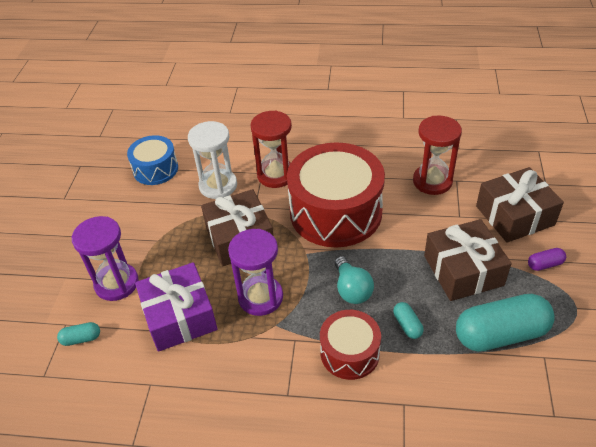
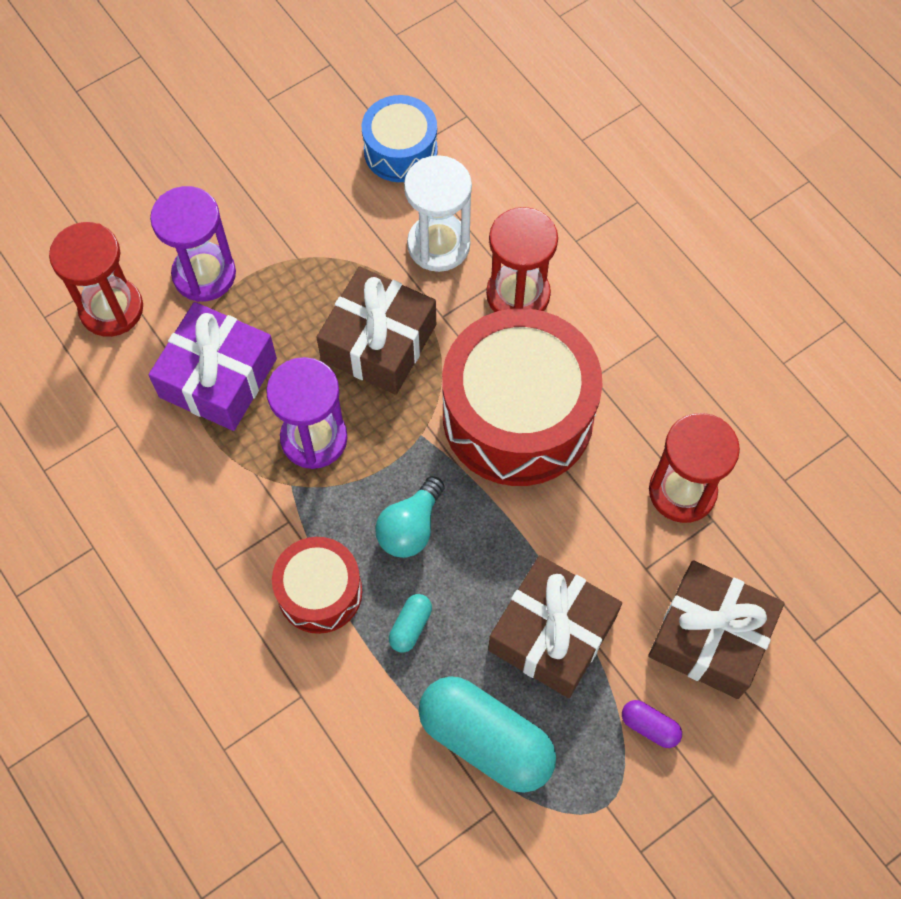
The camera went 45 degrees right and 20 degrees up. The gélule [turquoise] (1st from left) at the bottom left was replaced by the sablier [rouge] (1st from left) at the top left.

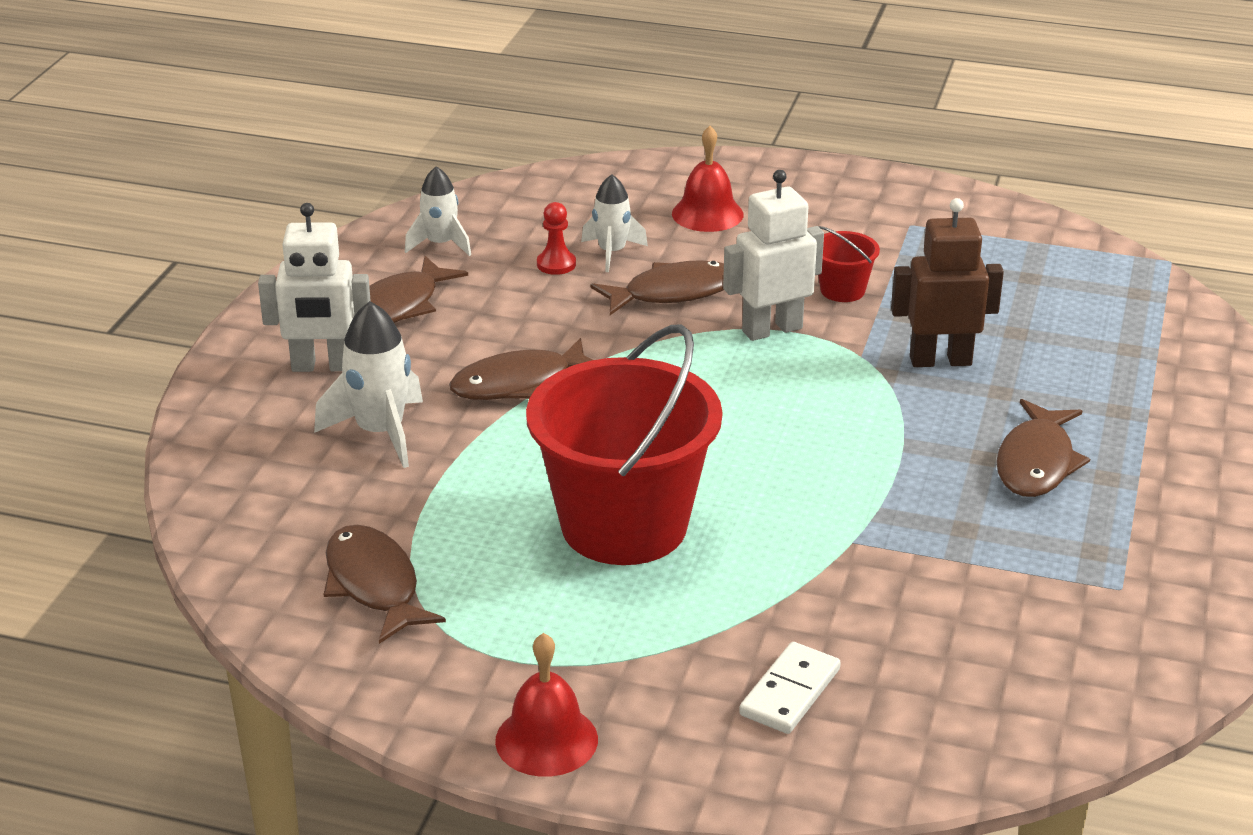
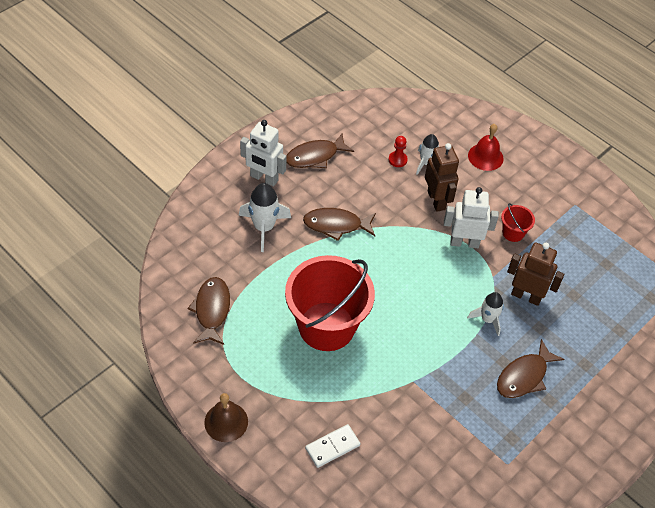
The camera went 25 degrees right and 20 degrees up. The fusée [blanc] (2nd from left in the first image) moved from the top centre to the middle right. The cloche [rouge] (1st from left) at the bottom centre became the cloche [marron] at the bottom centre. The poisson [marron] (4th from left) at the centre was replaced by the robot [marron] (1st from left) at the middle right.

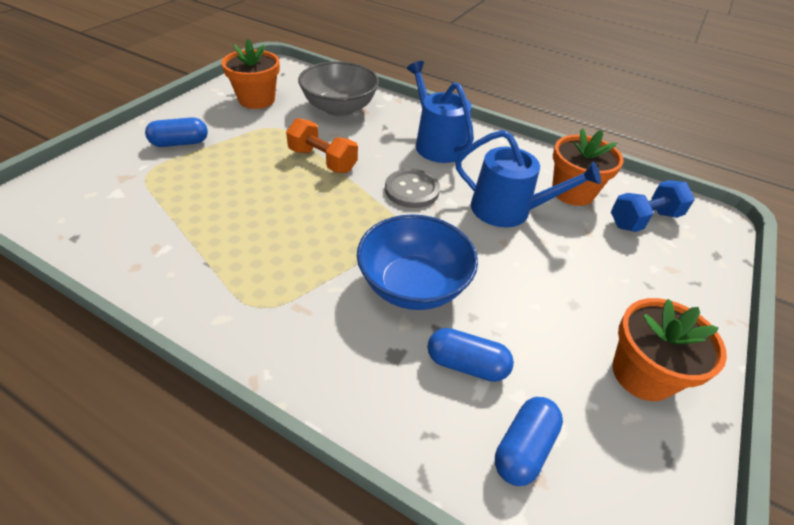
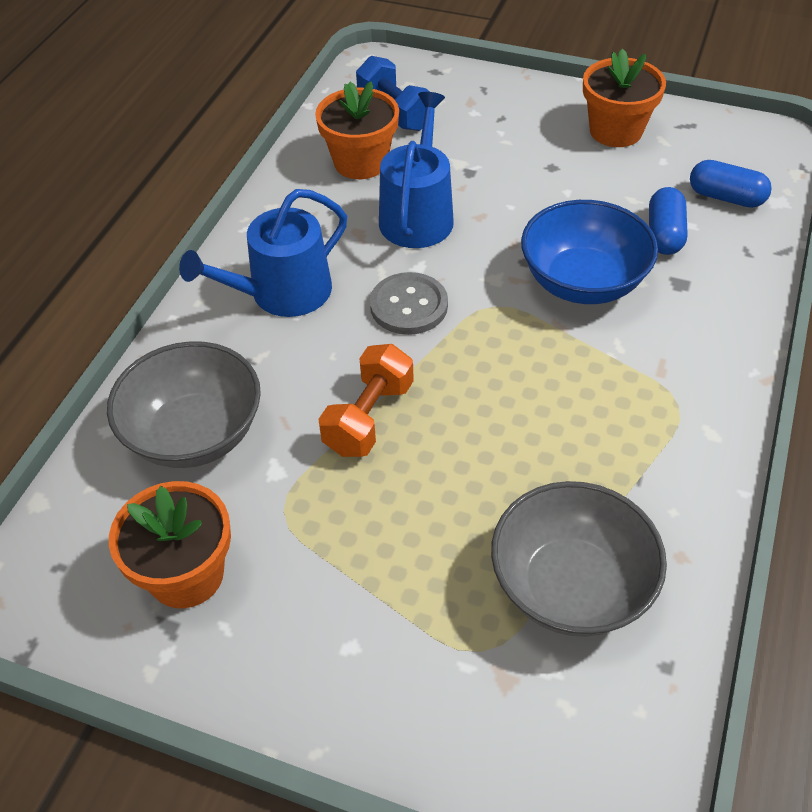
The camera went 95 degrees left and 5 degrees up. The gélule [bleu] (1st from left) at the top left disappeared. The bol [gris] (2nd from left) at the bottom right appeared.

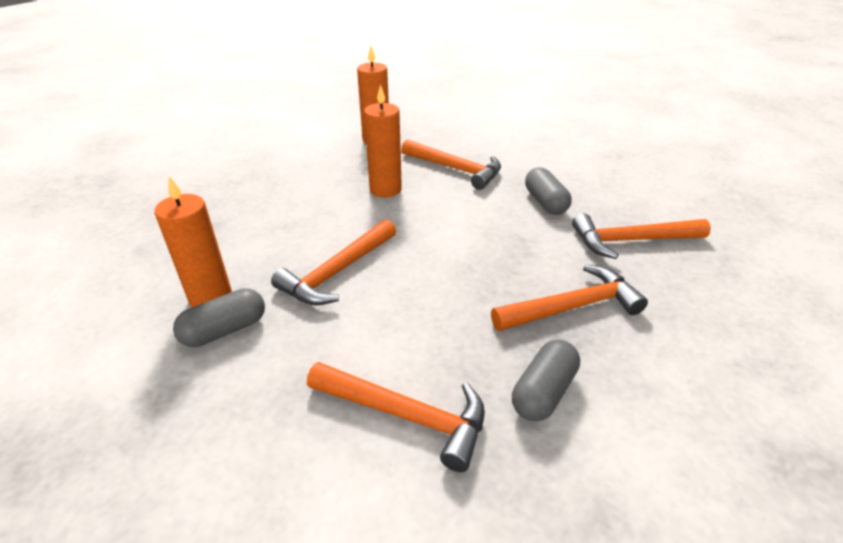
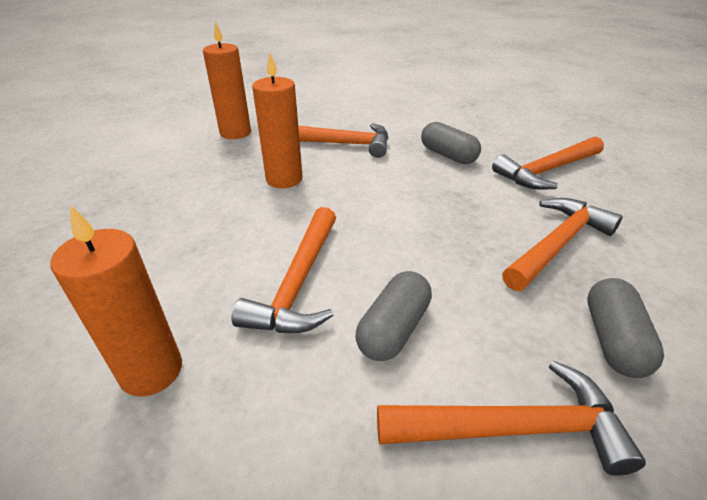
The camera went 25 degrees left and 0 degrees up. The gélule [gris] (1st from left) moved from the middle left to the centre.

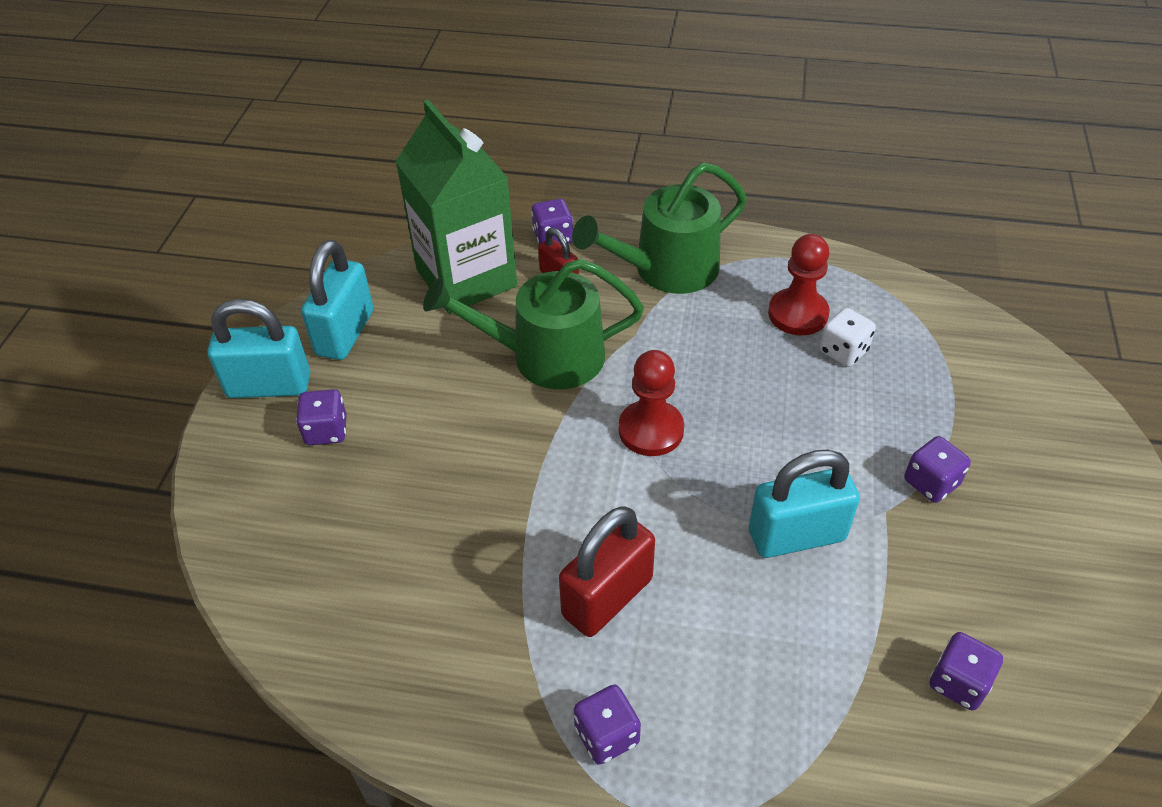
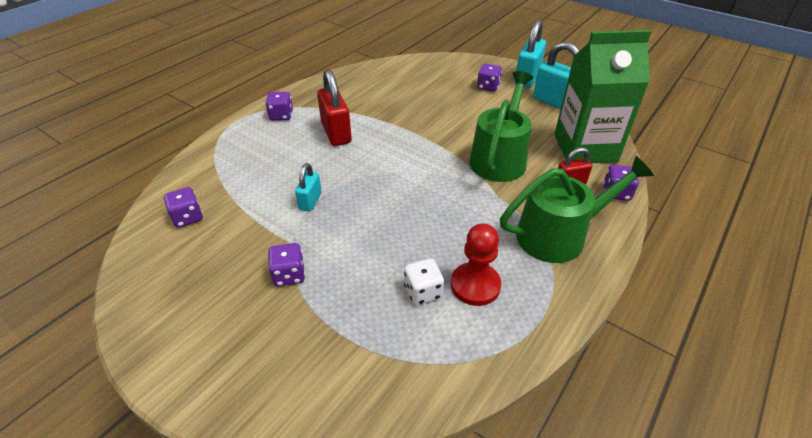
The camera went 115 degrees right and 5 degrees down. The arrosoir [vert] (2nd from left) at the top centre turned 75 degrees clockwise. The pion [rouge] (1st from left) at the centre disappeared. The cadenas [turquoise] (3rd from left in the first image) at the middle right changed to 0.57 times the size.

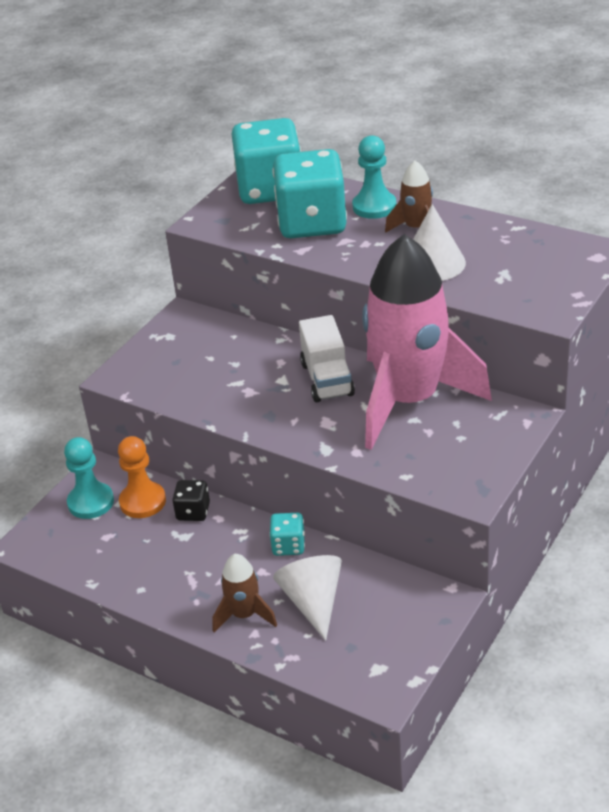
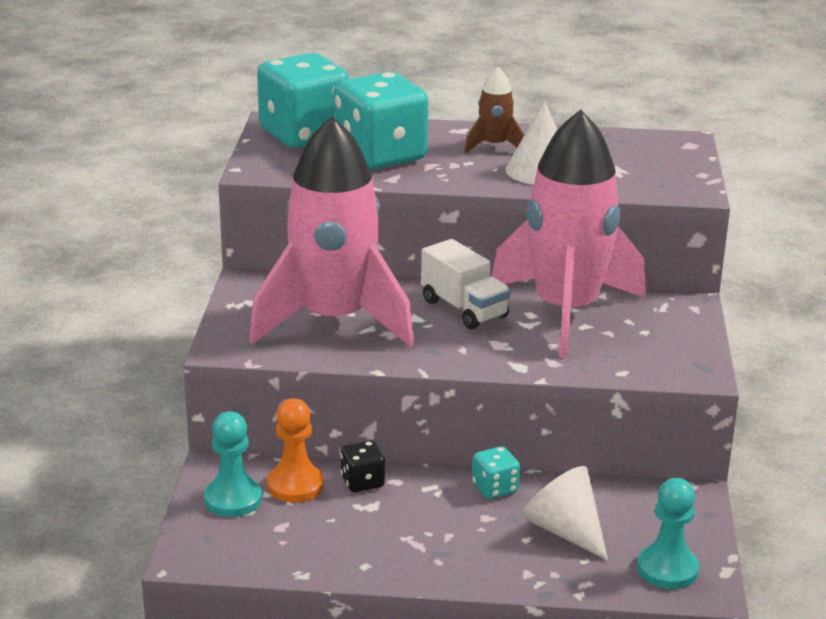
The camera went 30 degrees left and 10 degrees down. The fusée [marron] (1st from left) at the bottom centre disappeared. The pion [turquoise] (2nd from left) moved from the top centre to the bottom right. The fusée [rose] (1st from left) at the centre appeared.

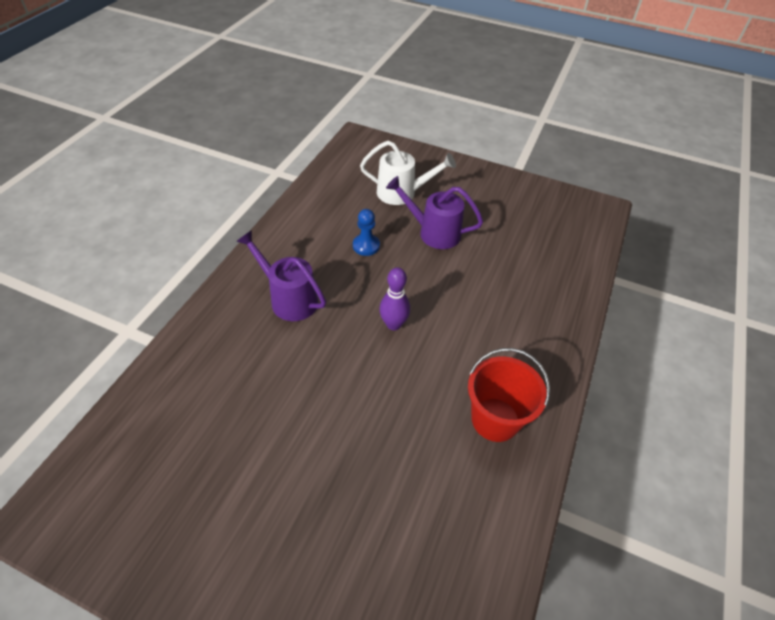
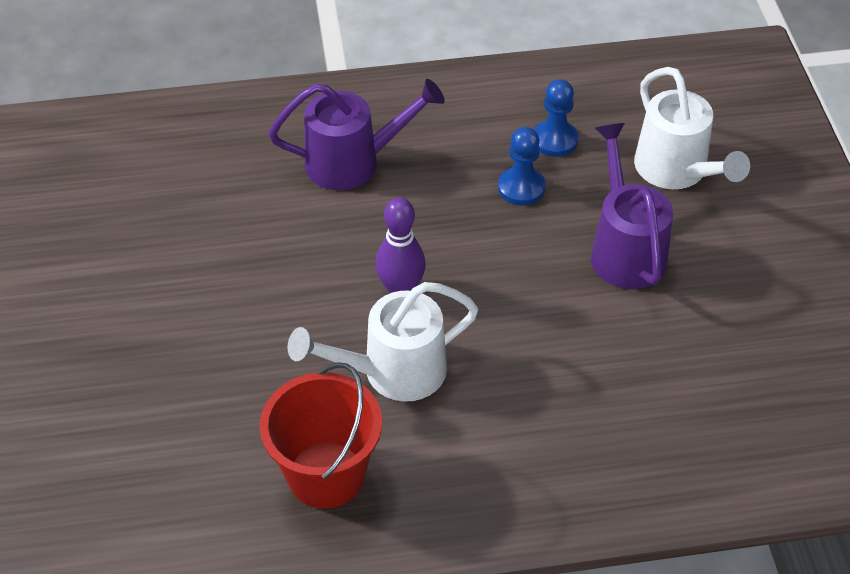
The camera went 60 degrees right and 0 degrees up. The arrosoir [violet] (1st from left) at the centre turned 75 degrees clockwise. The arrosoir [blanc] (1st from left) at the centre appeared. The pion [bleu] (2nd from left) at the top centre appeared.

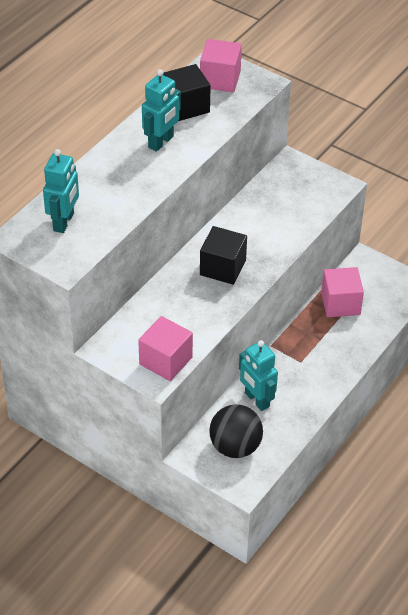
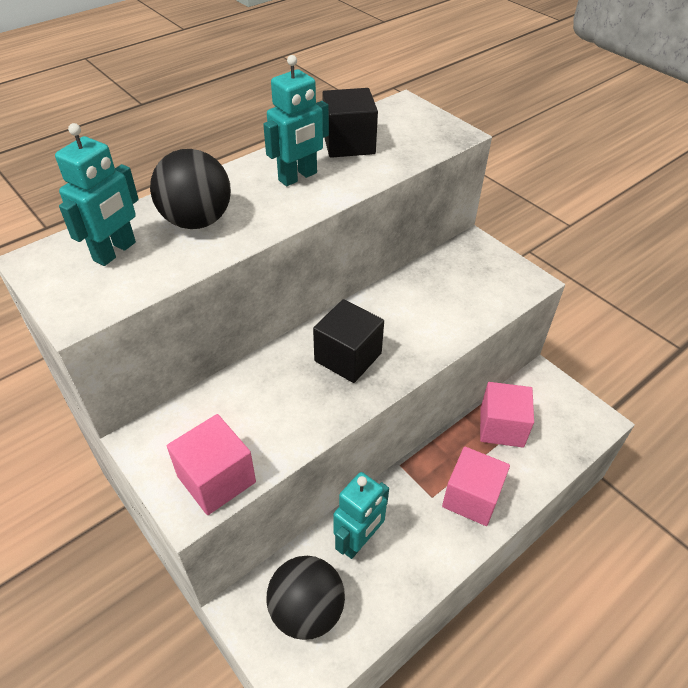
The camera went 15 degrees right and 0 degrees up. The cube [rose] (2nd from left) moved from the top centre to the bottom right. The robot [turquoise] (3rd from left) at the centre turned 120 degrees counterclockwise. The balle [noir] (1st from left) at the top left appeared.

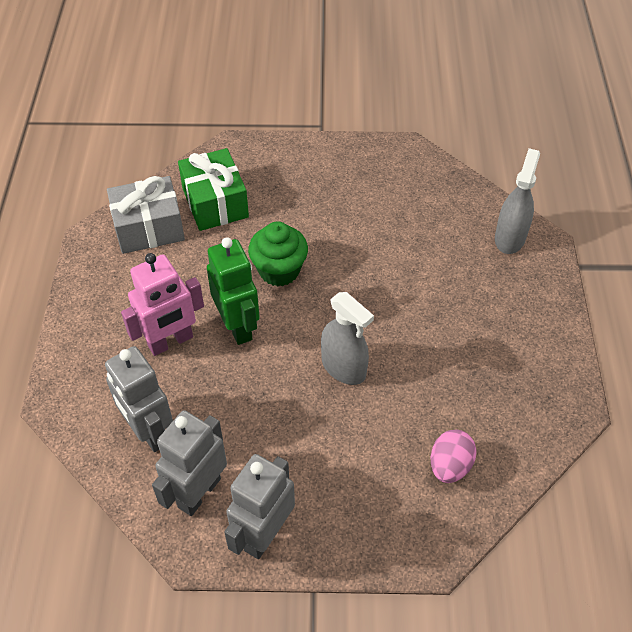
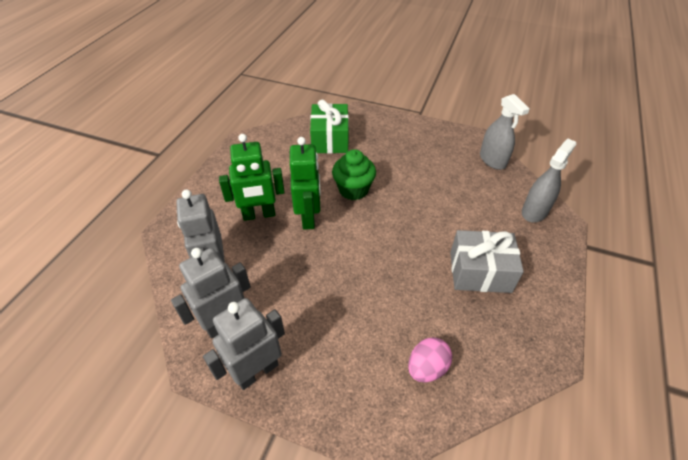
The camera went 20 degrees right and 5 degrees down. The cadeau [gris] moved from the middle left to the middle right. The robot [rose] at the middle left became the robot [vert] (1st from left) at the centre. The vaporisateur [gris] (1st from left) moved from the centre to the top right.

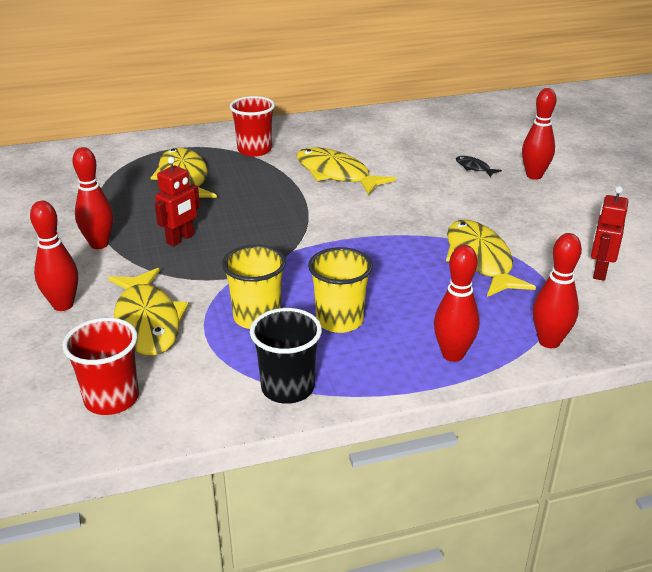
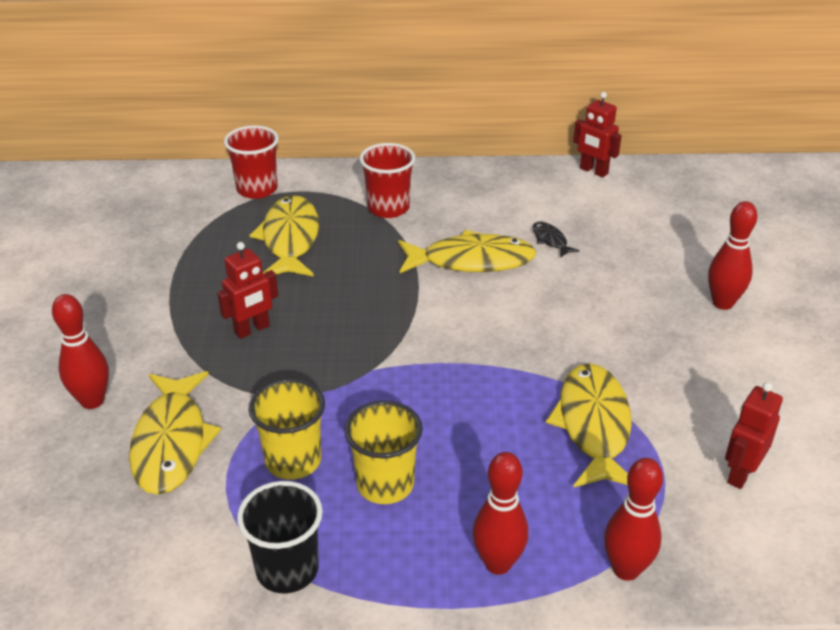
The camera went 15 degrees right and 5 degrees up. The gobelet [rouge] (1st from left) moved from the middle left to the top left. The quille [rouge] (2nd from left) at the middle left disappeared. The poisson [jaune] (3rd from left) at the top centre turned 120 degrees clockwise. The poisson [noir] moved from the top right to the centre. The robot [rouge] (2nd from left) at the top right appeared.

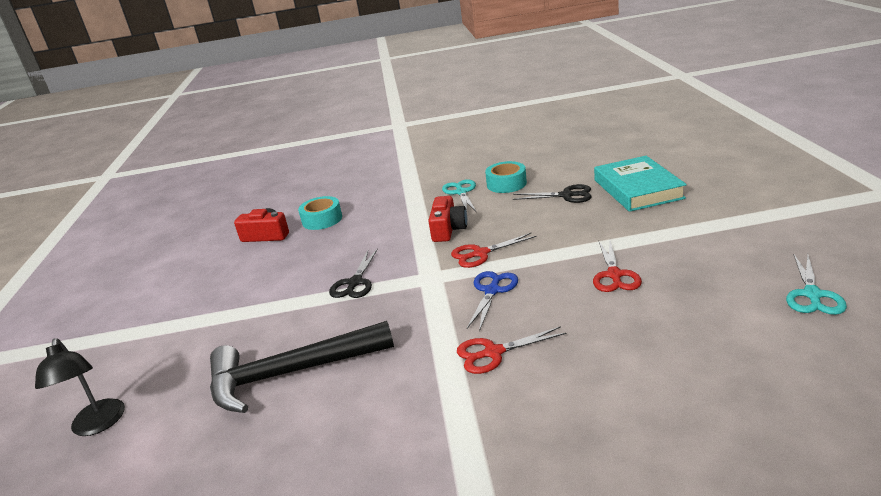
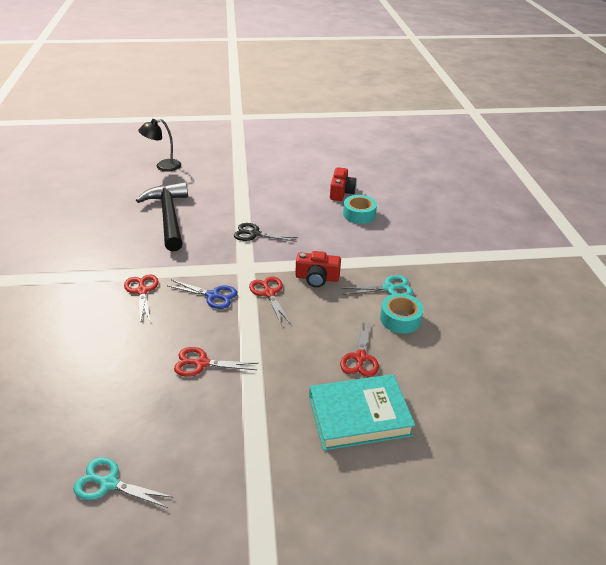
The camera went 85 degrees right and 10 degrees up. The ciseaux [noir] (2nd from left) at the centre became the ciseaux [rouge] (4th from left) at the centre.

